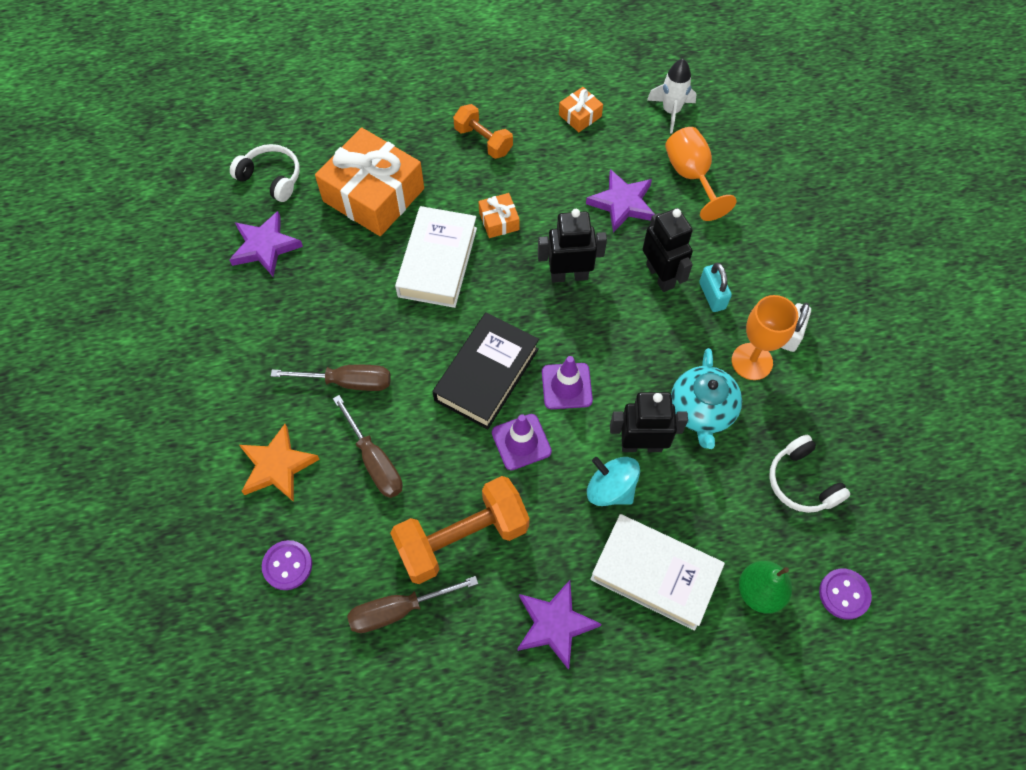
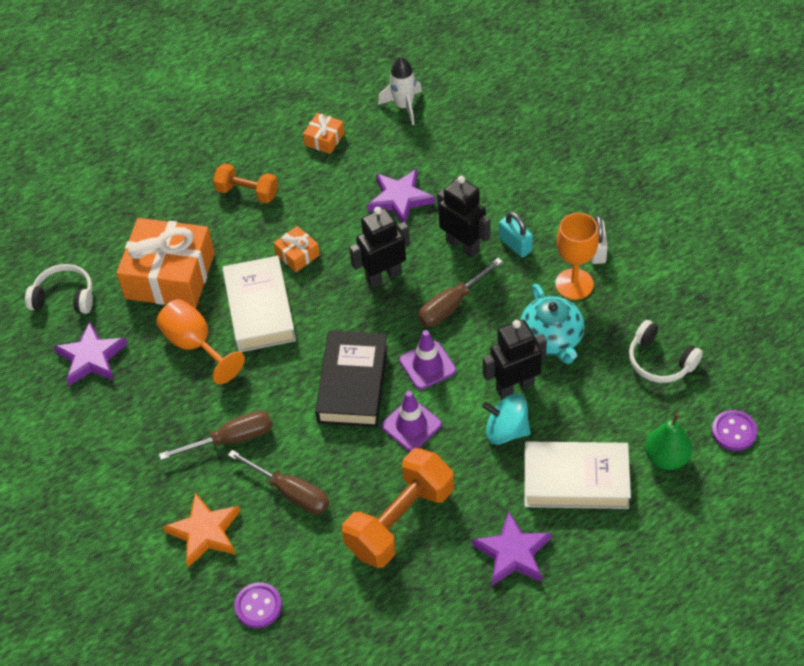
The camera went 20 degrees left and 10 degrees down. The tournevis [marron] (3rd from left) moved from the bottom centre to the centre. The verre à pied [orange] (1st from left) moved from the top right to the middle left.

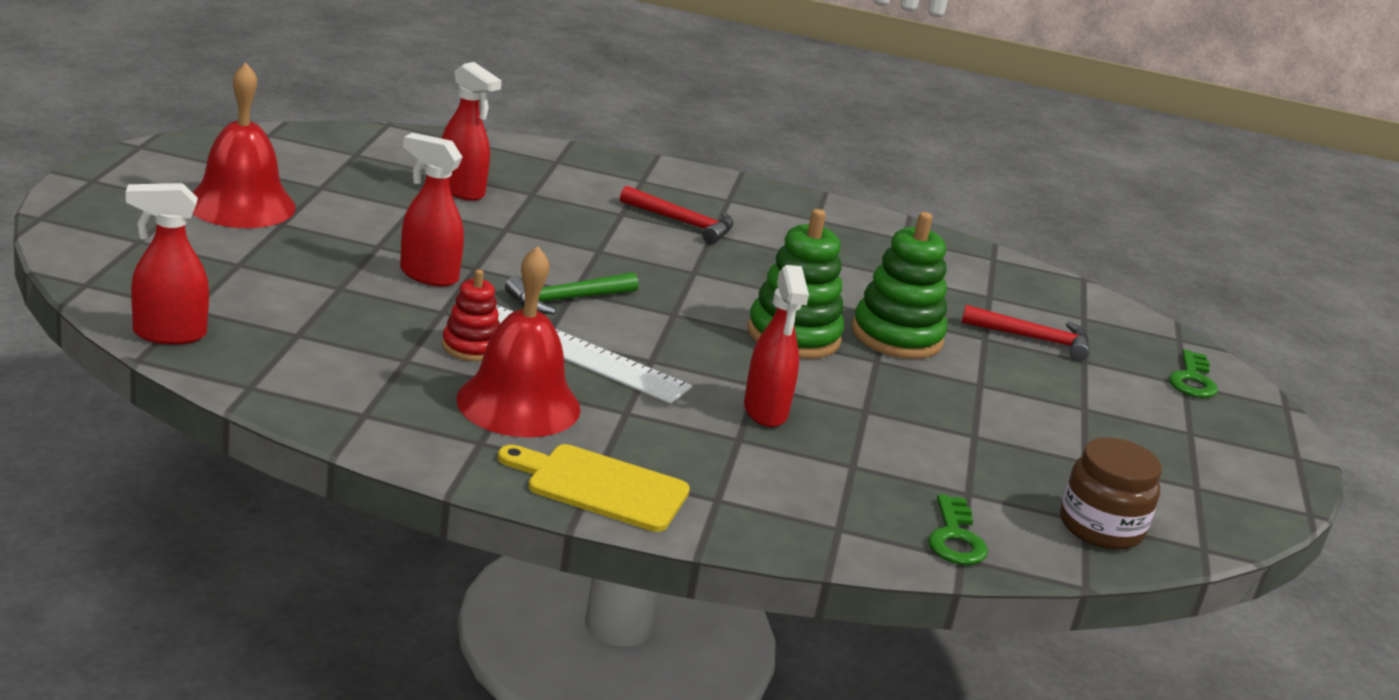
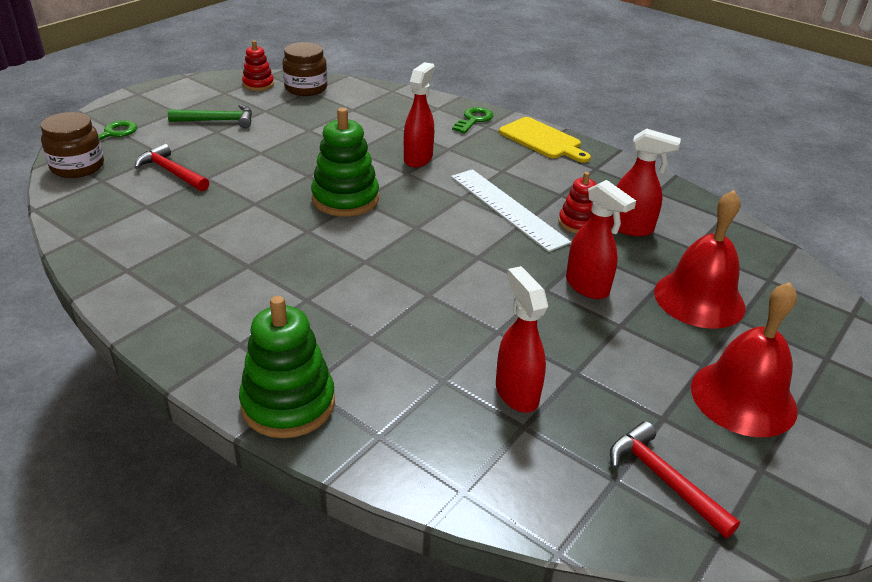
The camera went 150 degrees left and 10 degrees up. The vaporisateur [rouge] (1st from left in the first image) moved from the middle left to the top right. The cloche [rouge] (2nd from left in the first image) moved from the centre to the middle right. The marteau [vert] moved from the centre to the top left. The marteau [rouge] (1st from left in the first image) moved from the top centre to the bottom right. The jouet à empiler [vert] (2nd from left in the first image) moved from the centre to the middle left. The clé [vert] (1st from left in the first image) moved from the bottom right to the top centre. The bocal [marron] (1st from left) at the top left appeared. The jouet à empiler [rouge] (1st from left) at the top left appeared.

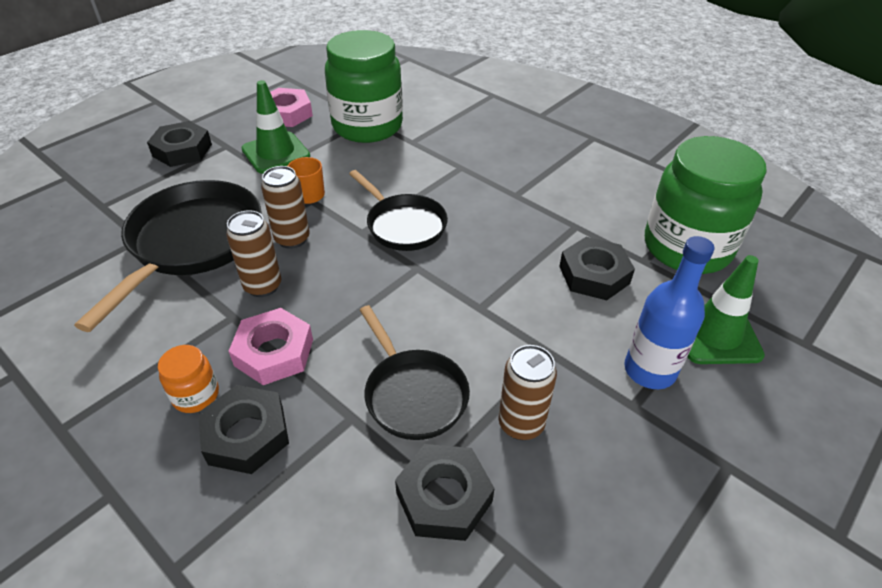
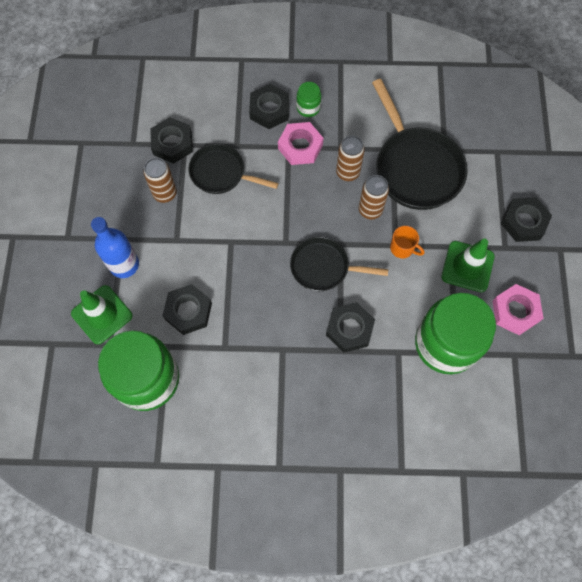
The camera went 140 degrees right and 25 degrees up. The bocal [orange] at the middle left became the bocal [vert] (2nd from left) at the top centre. The écrou [noir] (4th from left) at the centre appeared.

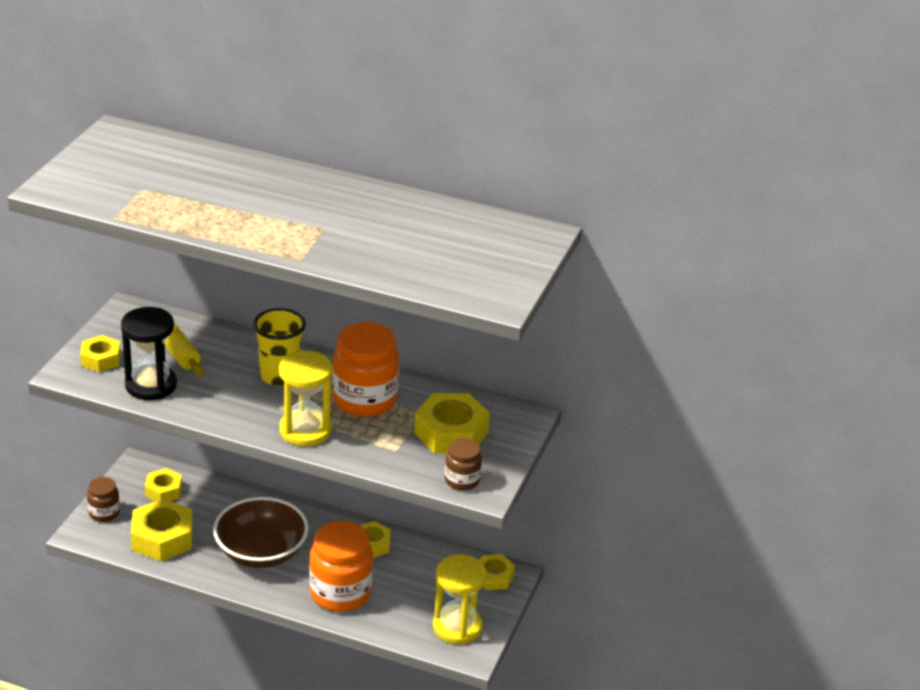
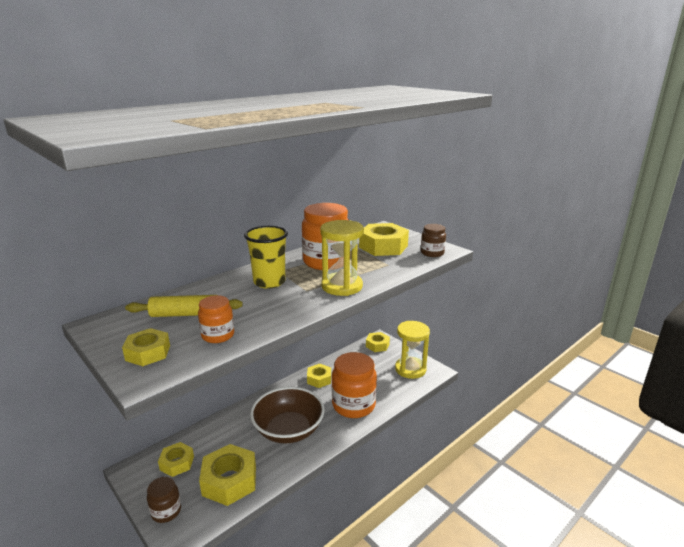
The camera went 60 degrees left and 10 degrees down. The sablier [noir] at the middle left was replaced by the bocal [orange] (1st from left) at the middle left.

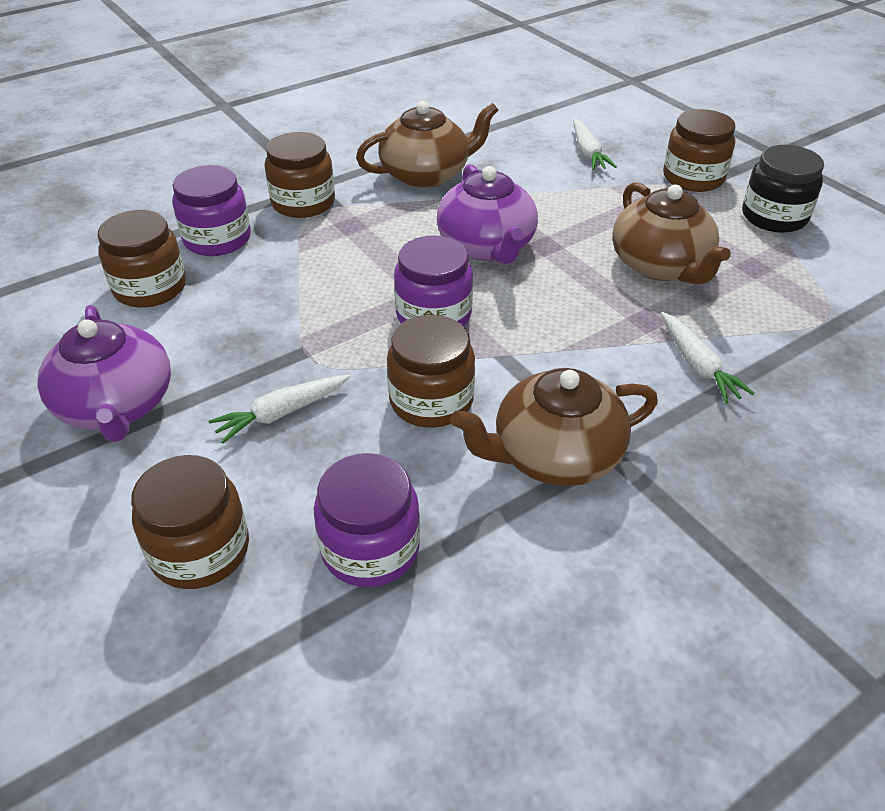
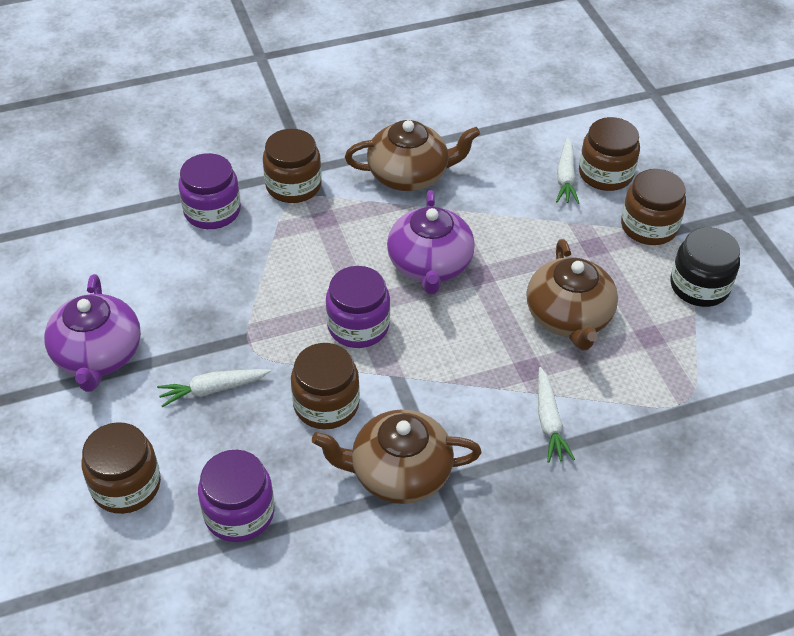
The camera went 15 degrees right and 5 degrees up. The bocal [marron] (1st from left in the first image) moved from the top left to the top right.

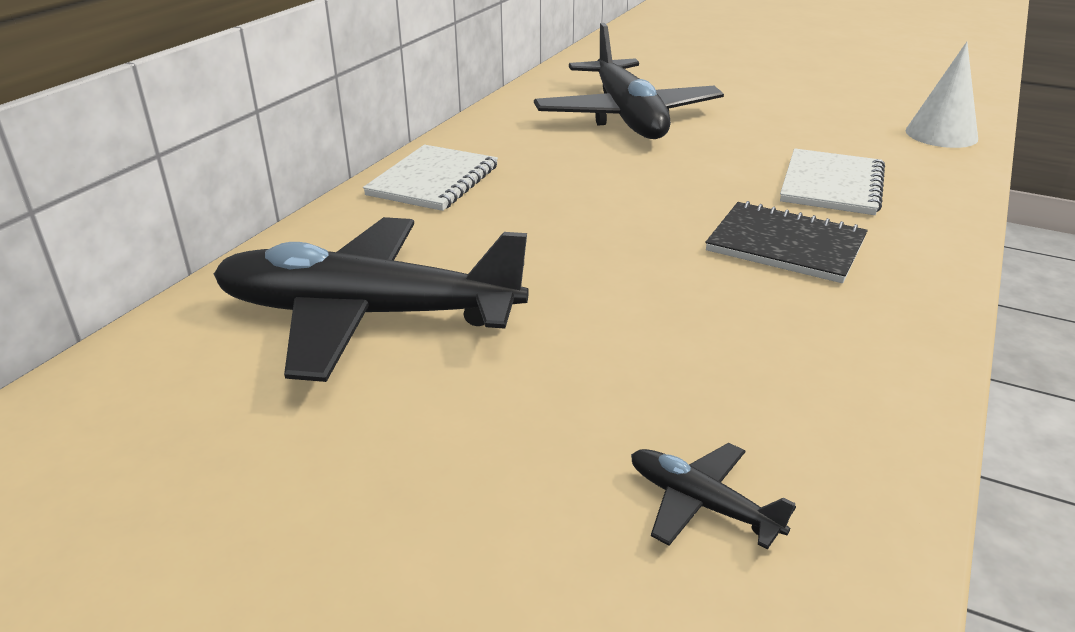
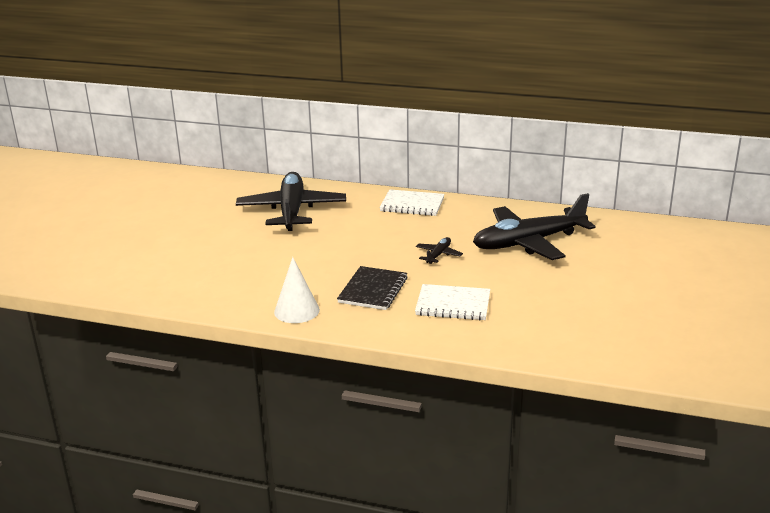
The camera went 80 degrees right and 5 degrees down. The avion [noir] (3rd from left in the first image) moved from the bottom centre to the centre. The cône [blanc] moved from the top right to the centre.

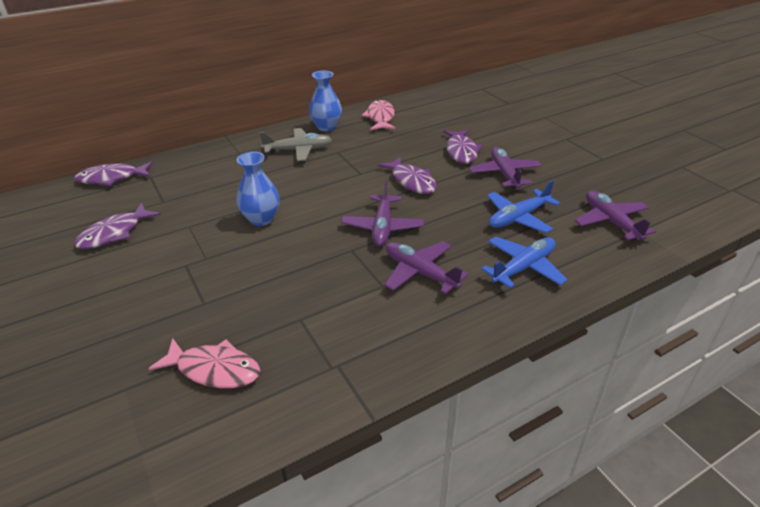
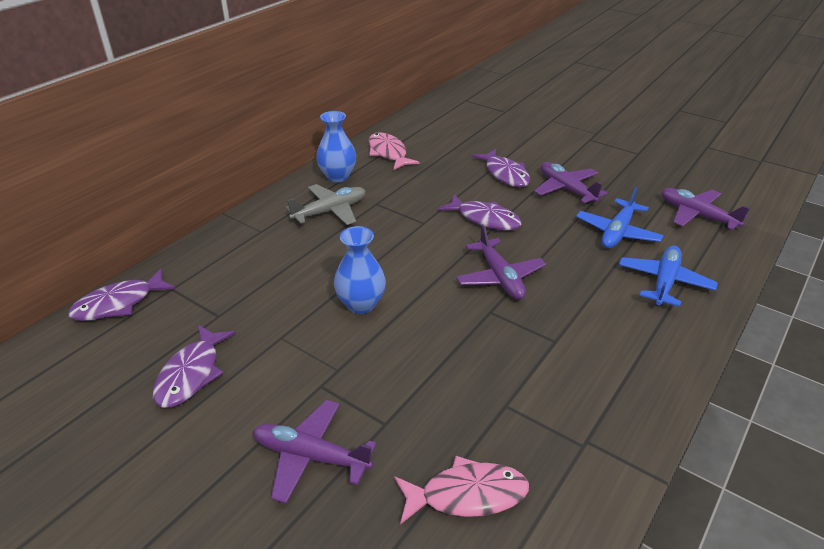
The camera went 25 degrees left and 0 degrees up. The avion [violet] (2nd from left in the first image) moved from the centre to the bottom centre.

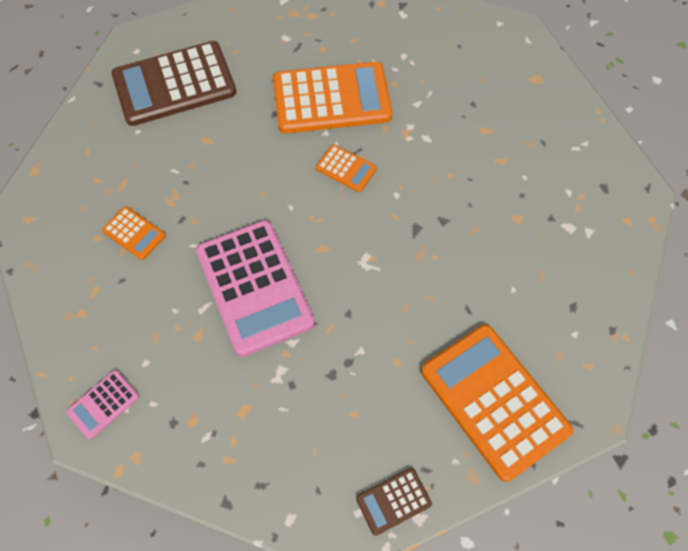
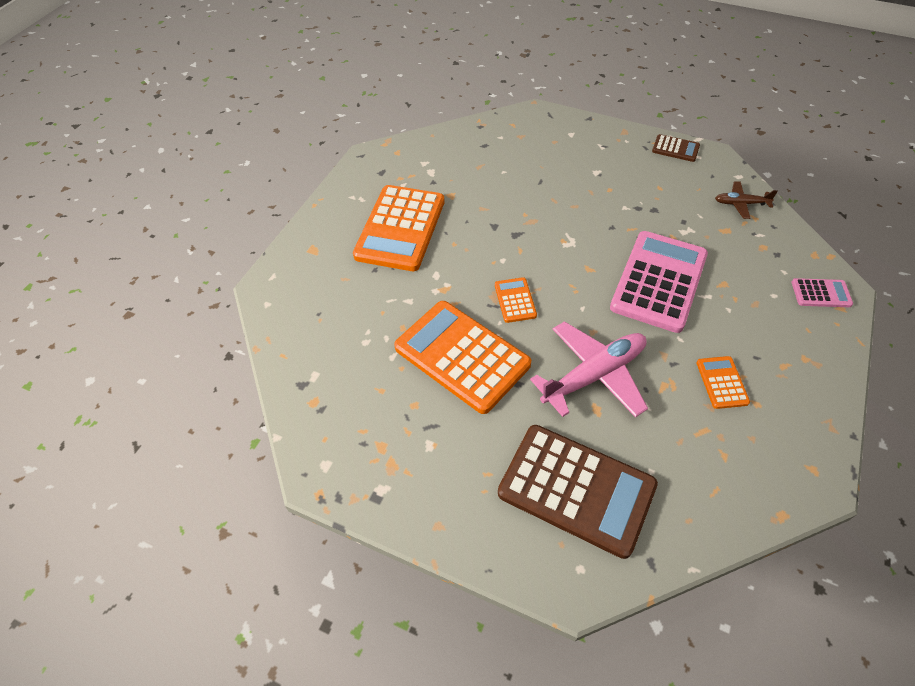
The camera went 130 degrees left and 10 degrees down. The calculatrice [orange] (4th from left in the first image) moved from the bottom right to the top centre. The avion [rose] at the centre appeared. The avion [marron] at the top right appeared.

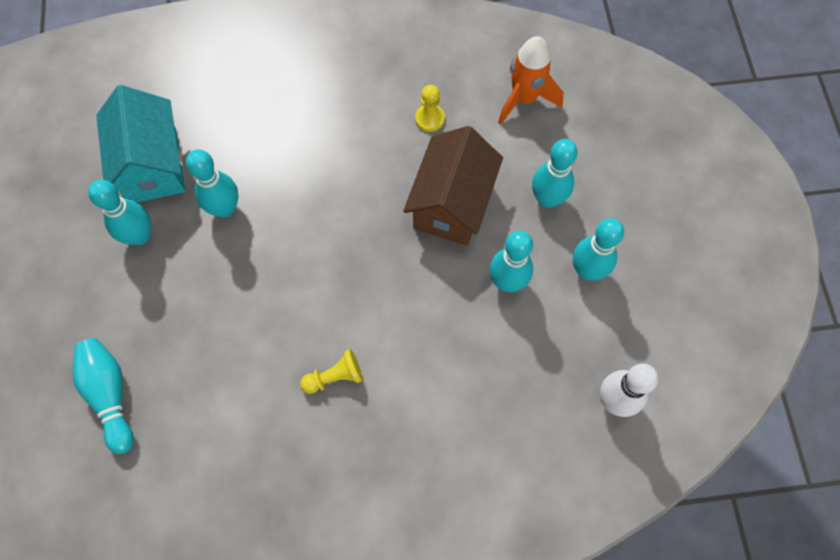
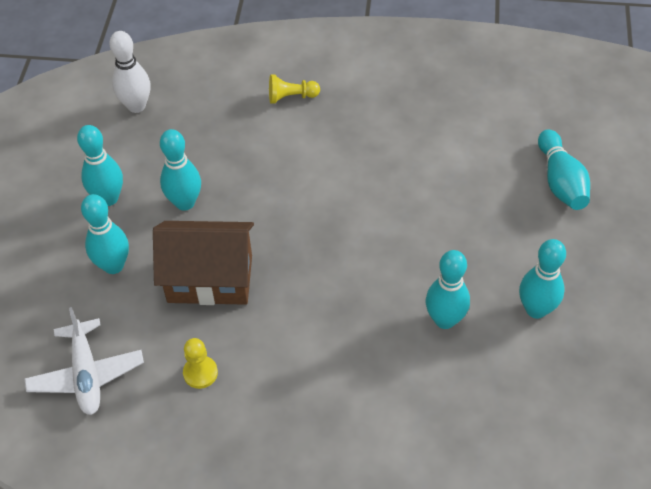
The camera went 165 degrees left and 15 degrees down. The maison [turquoise] at the top left disappeared. The pion [jaune] (1st from left in the first image) moved from the centre to the top centre. The maison [marron] at the top centre turned 60 degrees clockwise. The fusée [orange] at the top centre was replaced by the avion [blanc] at the bottom left.

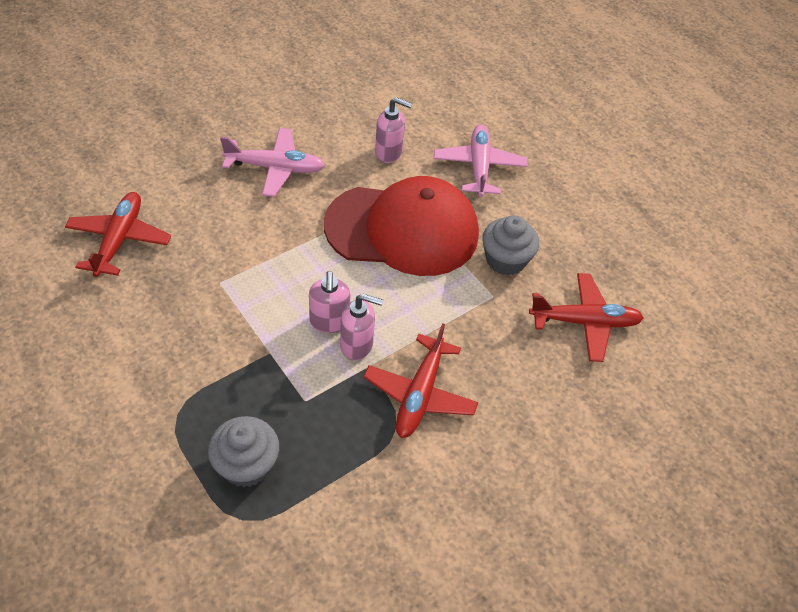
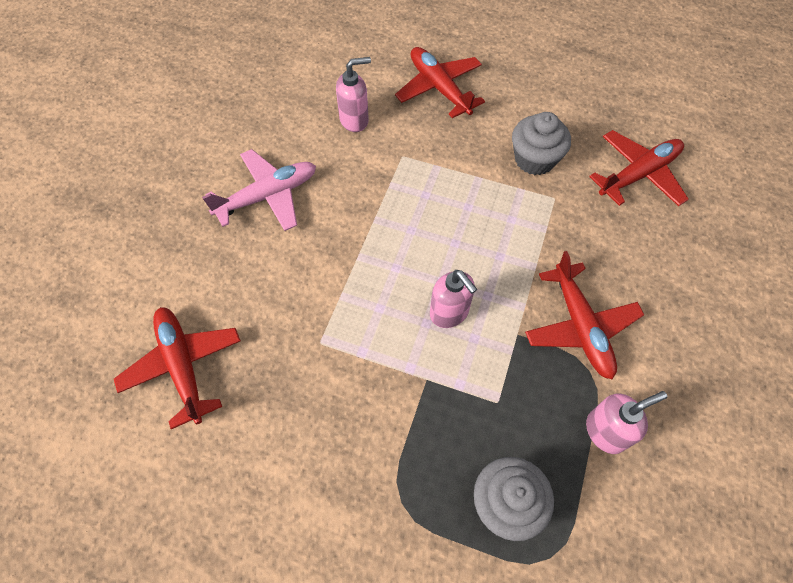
The camera went 30 degrees left and 10 degrees up. The casquette [rouge] at the centre disappeared. The distributeur de savon [rose] (2nd from left in the first image) moved from the centre to the bottom right. The avion [rose] (2nd from left) at the top centre became the avion [rouge] (2nd from left) at the top centre.

